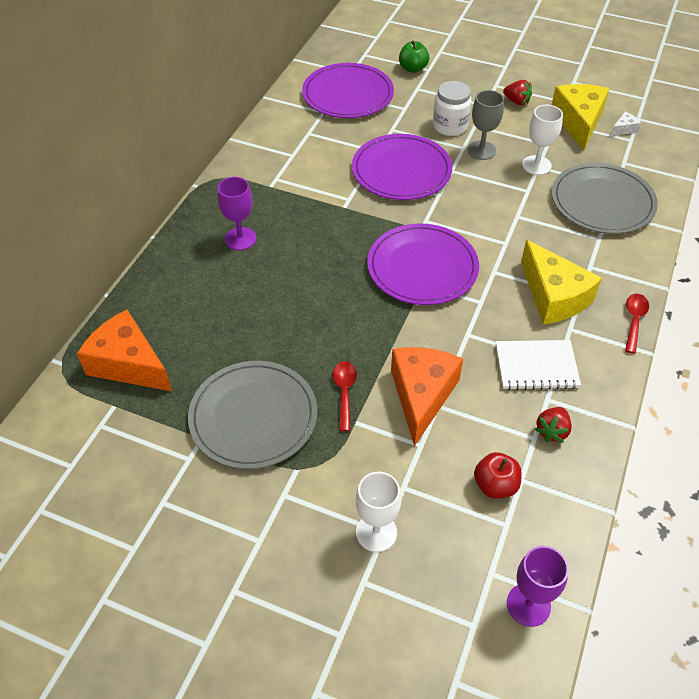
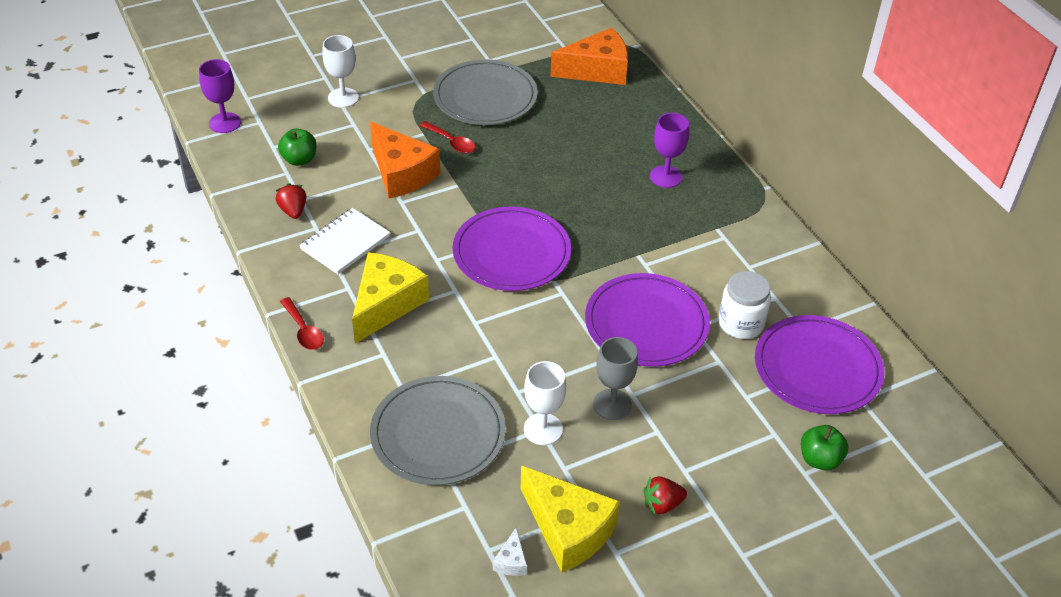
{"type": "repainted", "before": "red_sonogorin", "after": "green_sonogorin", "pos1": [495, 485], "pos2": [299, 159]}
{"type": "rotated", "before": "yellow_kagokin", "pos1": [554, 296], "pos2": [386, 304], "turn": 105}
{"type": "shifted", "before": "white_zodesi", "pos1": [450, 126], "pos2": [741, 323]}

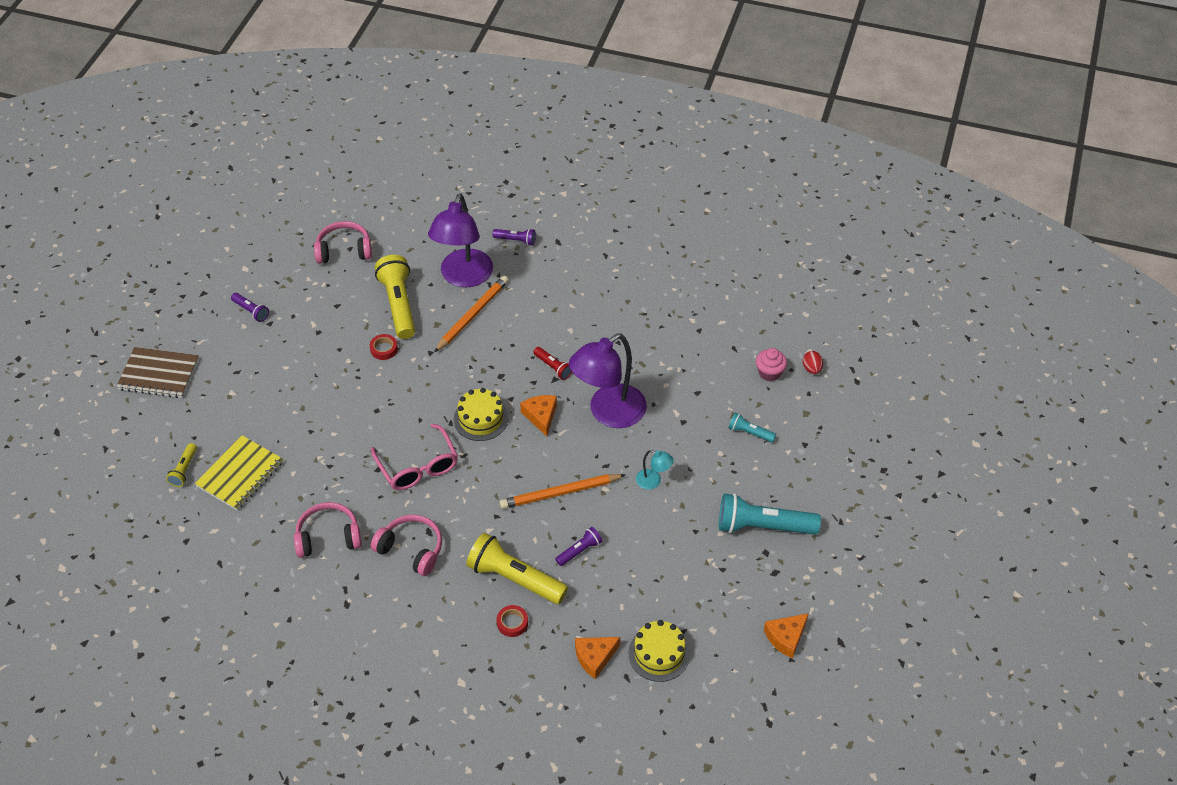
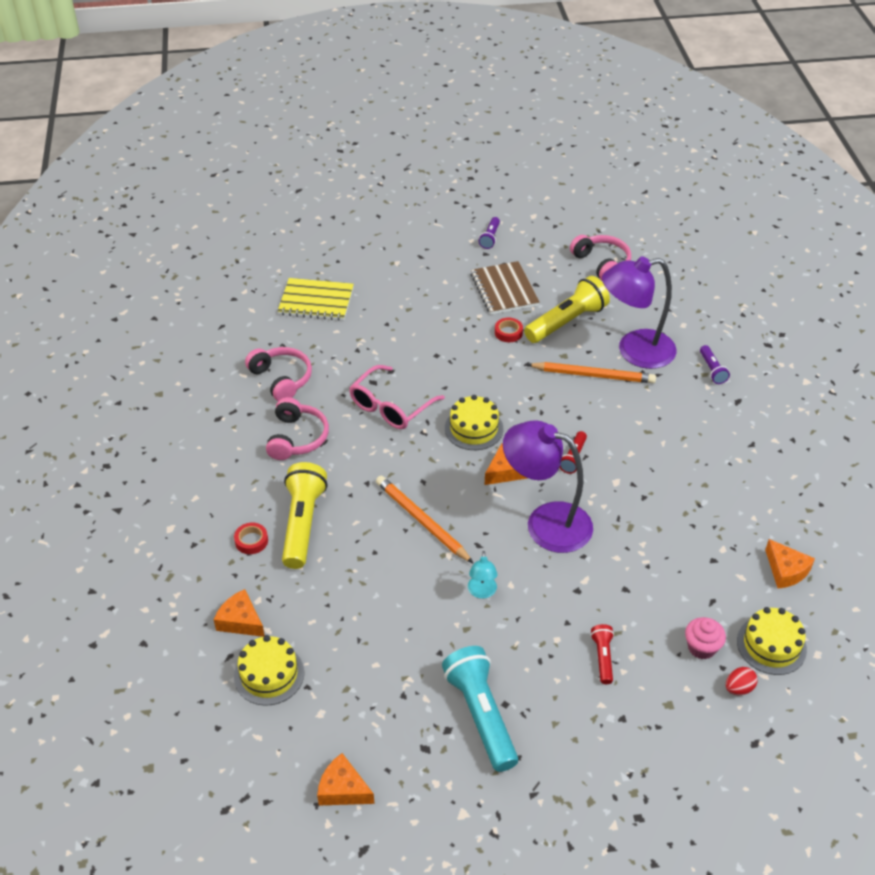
{"type": "shifted", "before": "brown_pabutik", "pos1": [158, 374], "pos2": [504, 290]}
{"type": "repainted", "before": "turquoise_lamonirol", "after": "red_lamonirol", "pos1": [749, 433], "pos2": [603, 657]}
{"type": "new", "after": "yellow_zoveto", "pos2": [771, 645]}
{"type": "new", "after": "orange_kagokin", "pos2": [786, 570]}
{"type": "gone", "before": "yellow_lamonirol", "pos1": [184, 470]}
{"type": "gone", "before": "purple_lamonirol", "pos1": [579, 551]}

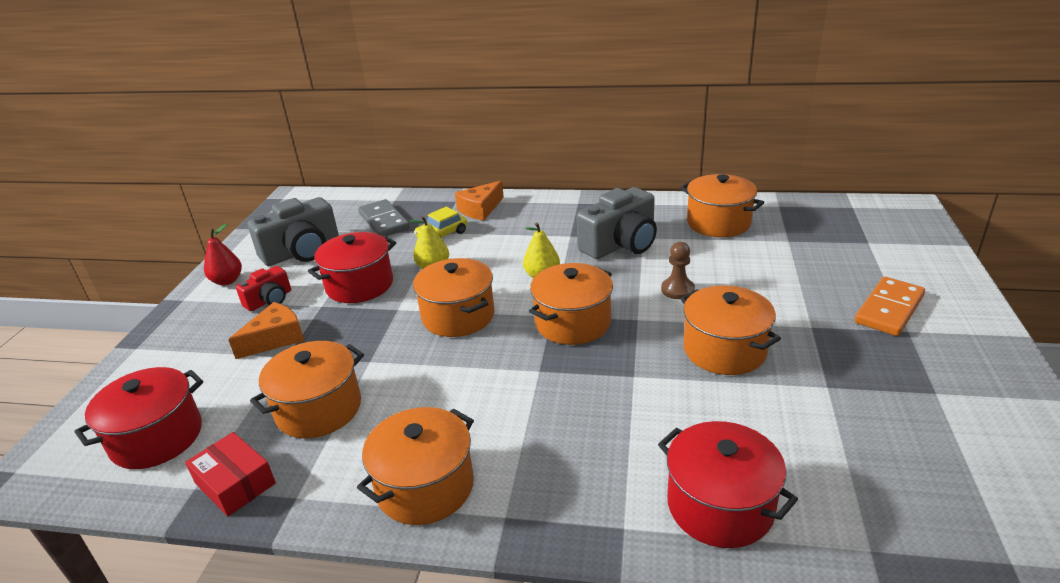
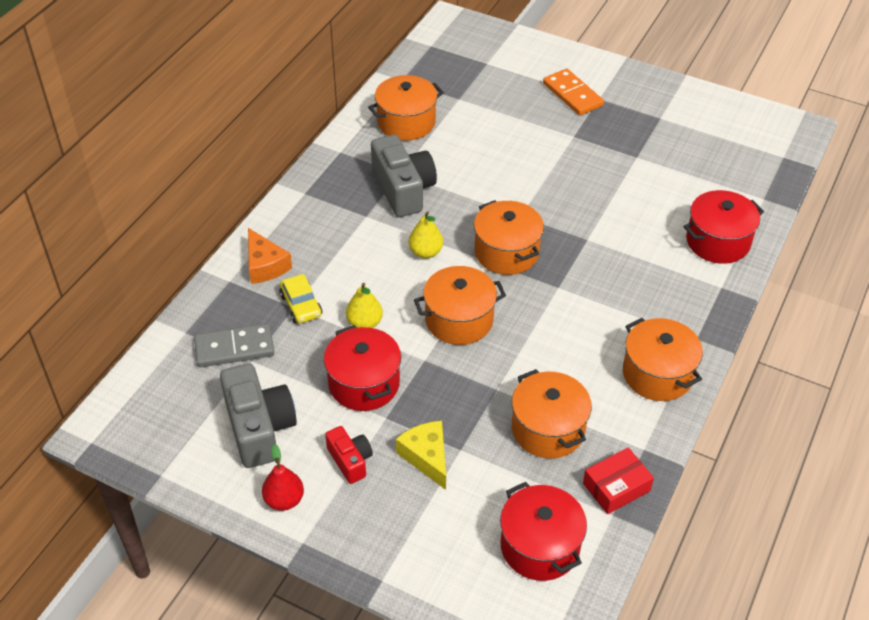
{"type": "repainted", "before": "orange_kagokin", "after": "yellow_kagokin", "pos1": [275, 338], "pos2": [426, 457]}
{"type": "gone", "before": "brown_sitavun", "pos1": [677, 290]}
{"type": "gone", "before": "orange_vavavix", "pos1": [724, 350]}

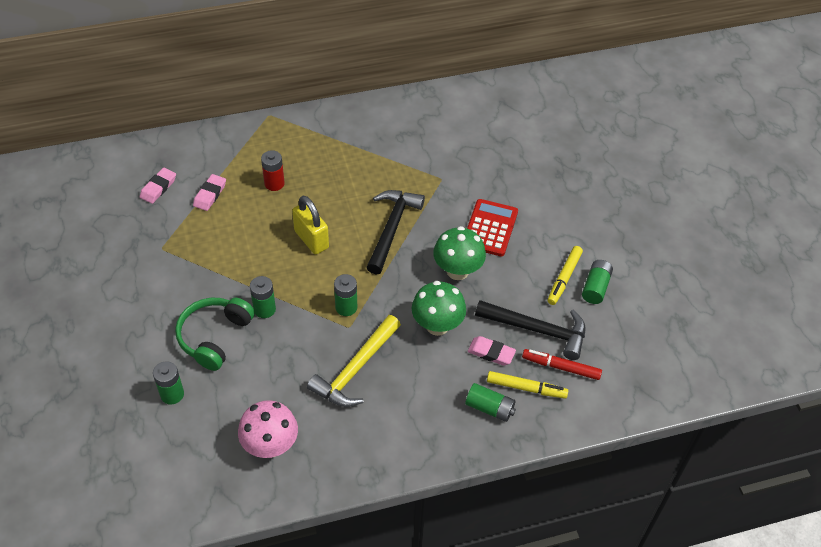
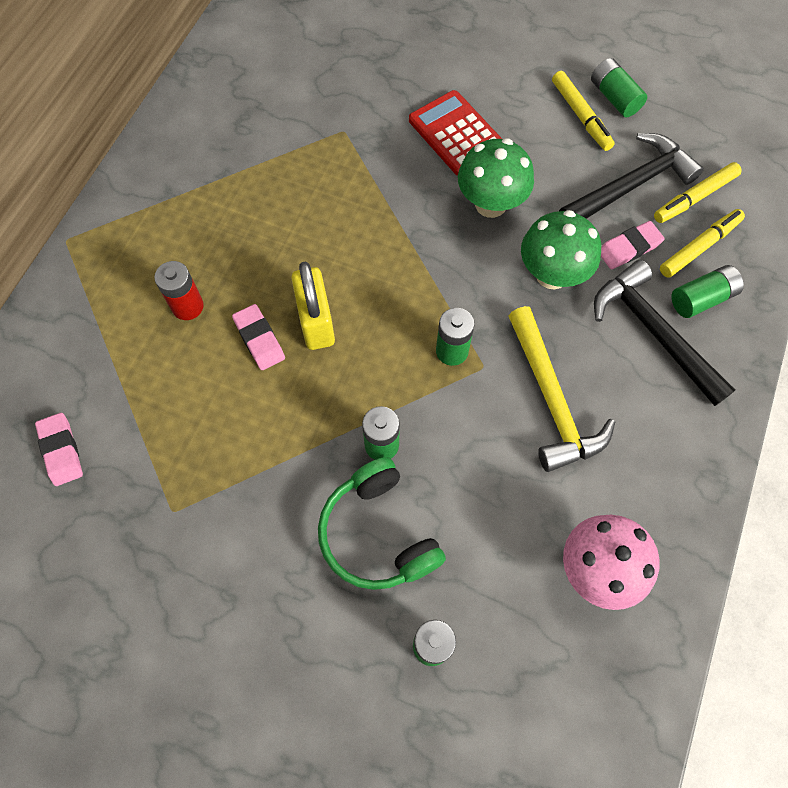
{"type": "shifted", "before": "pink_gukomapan", "pos1": [210, 194], "pos2": [259, 339]}
{"type": "rotated", "before": "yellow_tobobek", "pos1": [311, 239], "pos2": [316, 322], "turn": 75}
{"type": "shifted", "before": "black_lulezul", "pos1": [391, 228], "pos2": [653, 332]}
{"type": "repainted", "before": "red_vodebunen", "after": "yellow_vodebunen", "pos1": [561, 367], "pos2": [694, 198]}

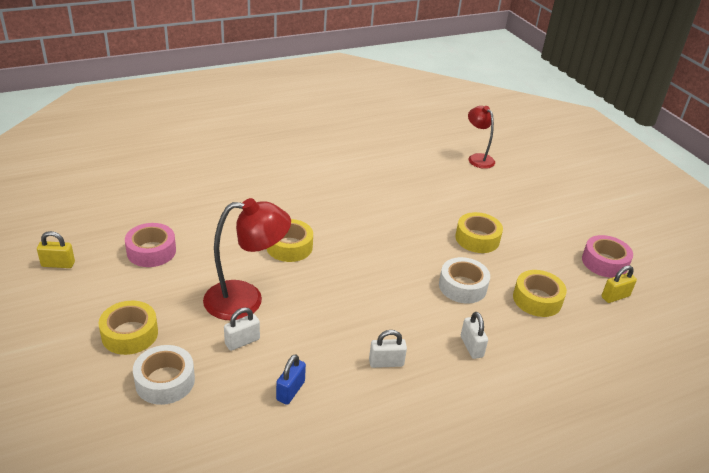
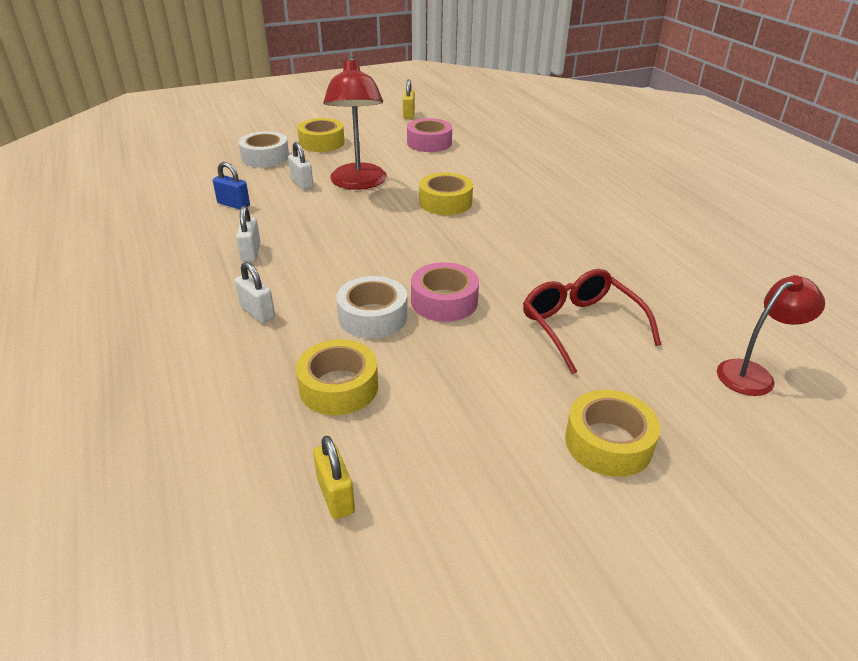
{"type": "rotated", "before": "white_tobobek", "pos1": [471, 347], "pos2": [257, 312], "turn": 60}
{"type": "shifted", "before": "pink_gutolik", "pos1": [604, 262], "pos2": [444, 301]}
{"type": "new", "after": "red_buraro", "pos2": [580, 326]}
{"type": "shifted", "before": "yellow_gutolik", "pos1": [477, 239], "pos2": [608, 443]}

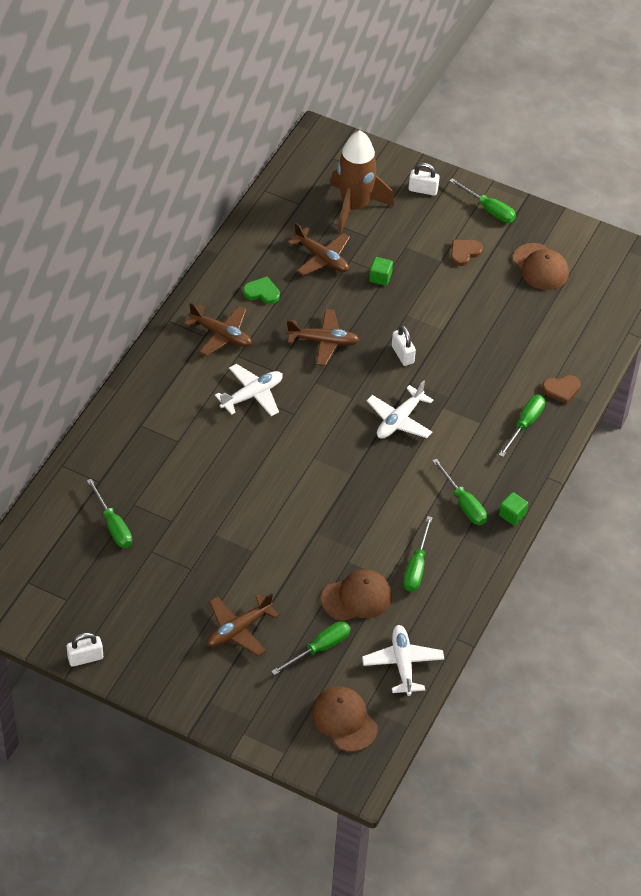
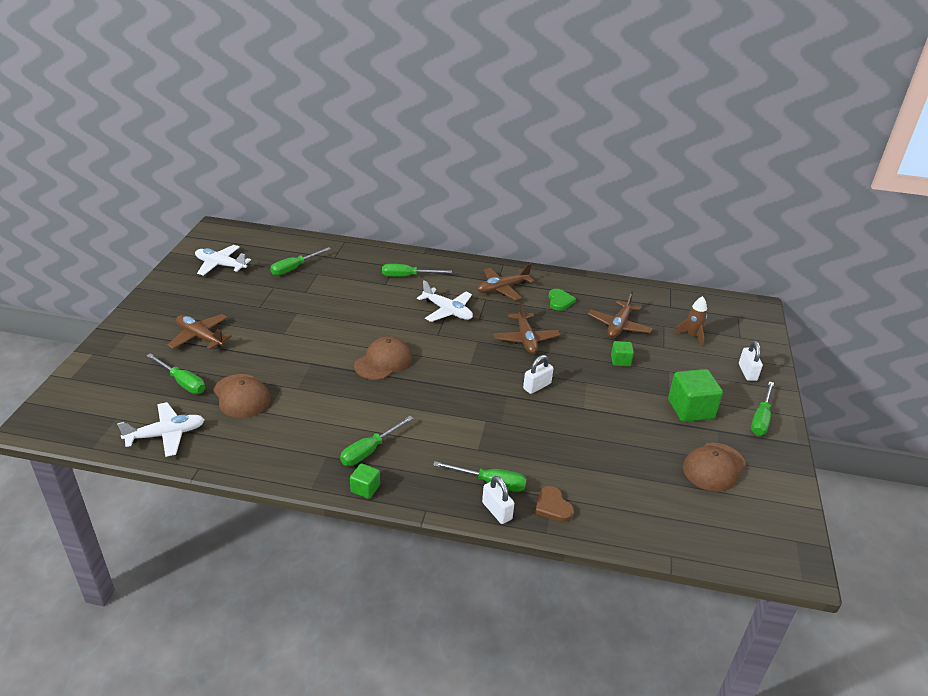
{"type": "shifted", "before": "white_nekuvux", "pos1": [399, 420], "pos2": [221, 265]}
{"type": "shifted", "before": "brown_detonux", "pos1": [344, 720], "pos2": [383, 361]}
{"type": "shifted", "before": "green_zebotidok", "pos1": [416, 567], "pos2": [407, 276]}
{"type": "rotated", "before": "brown_nekuvux", "pos1": [221, 335], "pos2": [502, 288], "turn": 45}
{"type": "shifted", "before": "white_tobobek", "pos1": [85, 658], "pos2": [497, 511]}
{"type": "swapped", "before": "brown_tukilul", "after": "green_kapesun", "pos1": [464, 253], "pos2": [690, 409]}
{"type": "scaled", "before": "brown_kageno", "pos1": [355, 207], "pos2": [692, 336], "scale": 0.48}

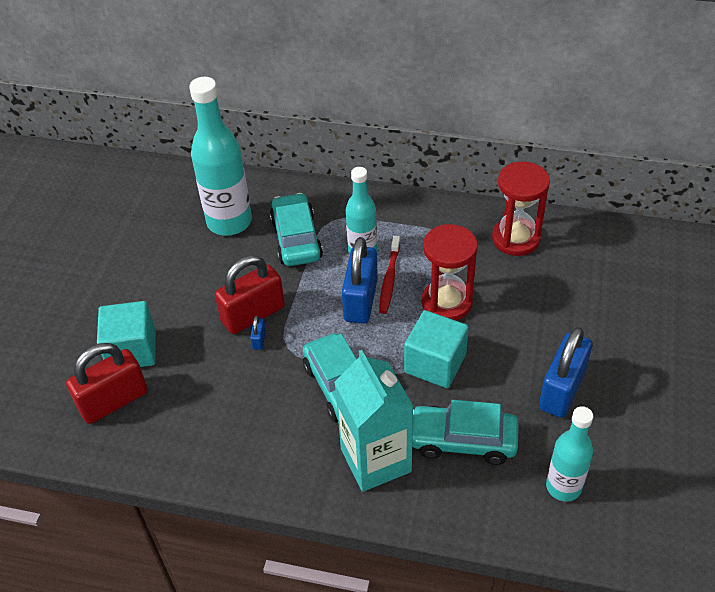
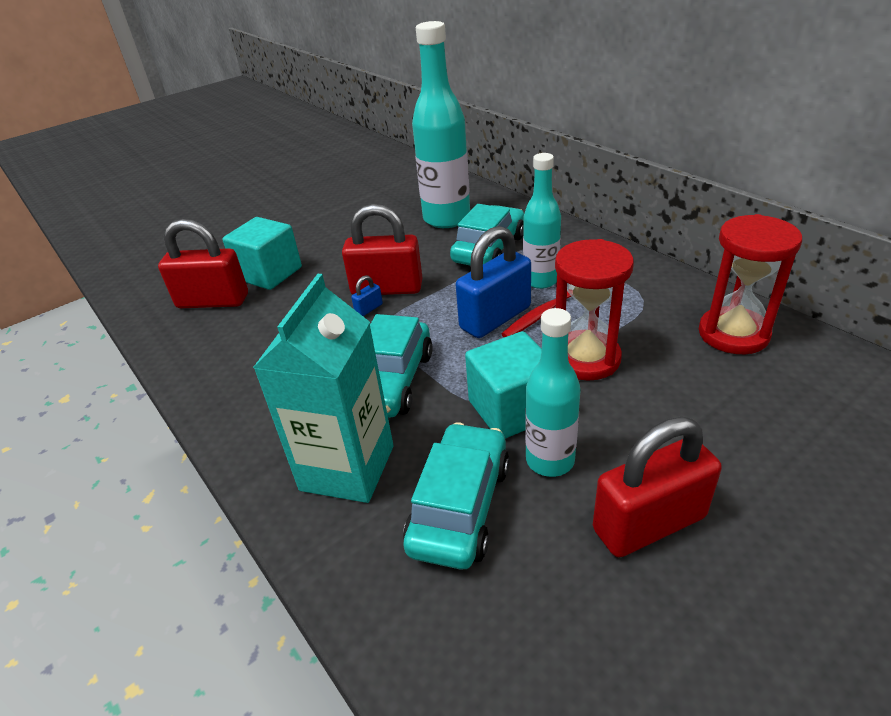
{"type": "rotated", "before": "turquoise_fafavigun", "pos1": [463, 441], "pos2": [459, 506], "turn": 60}
{"type": "shifted", "before": "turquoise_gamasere", "pos1": [563, 487], "pos2": [550, 460]}
{"type": "repainted", "before": "blue_tobobek", "after": "red_tobobek", "pos1": [562, 390], "pos2": [649, 523]}

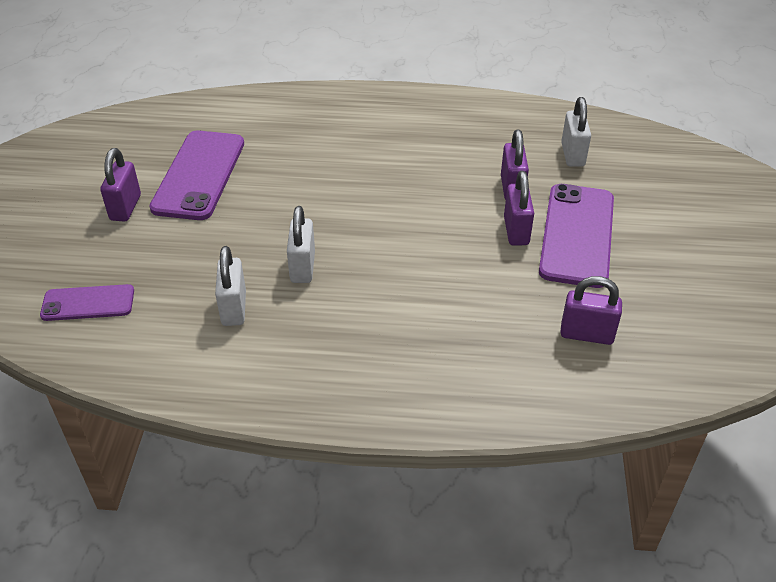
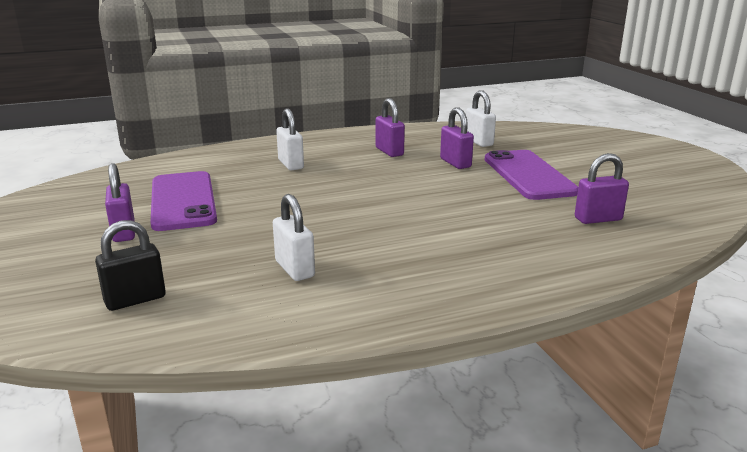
{"type": "swapped", "before": "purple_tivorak", "after": "black_tobobek", "pos1": [88, 303], "pos2": [135, 300]}
{"type": "shifted", "before": "white_tobobek", "pos1": [302, 267], "pos2": [291, 164]}
{"type": "shifted", "before": "purple_tobobek", "pos1": [516, 231], "pos2": [389, 151]}

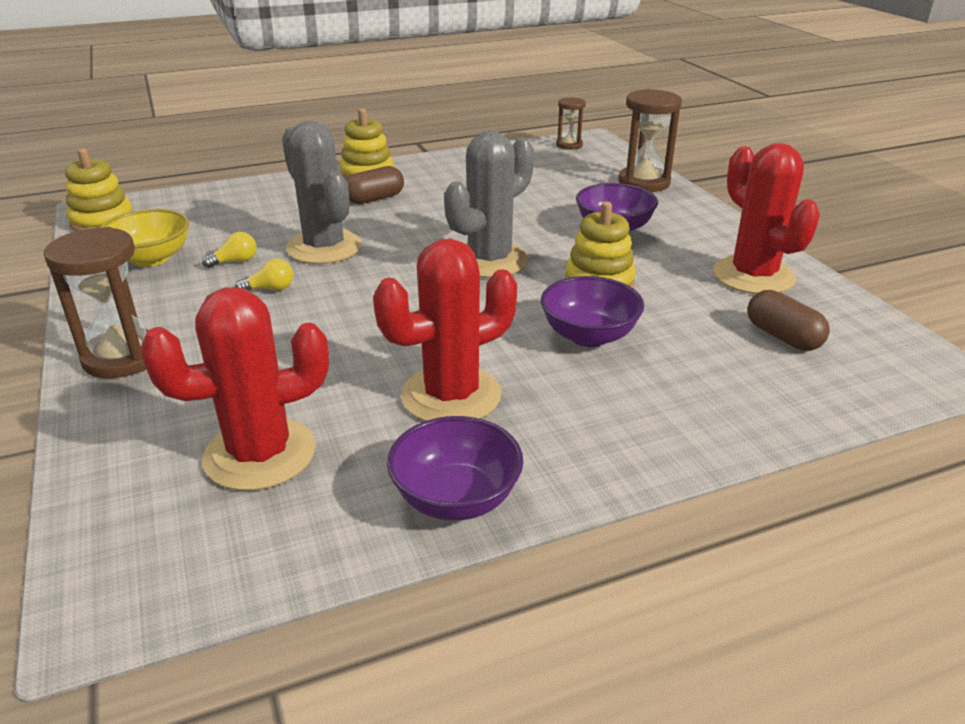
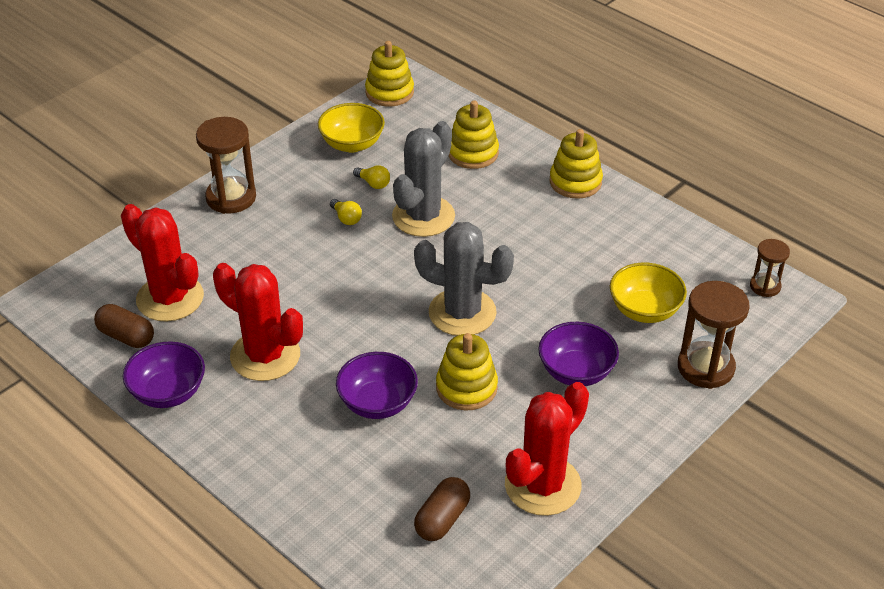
{"type": "shifted", "before": "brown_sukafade", "pos1": [375, 199], "pos2": [126, 336]}
{"type": "new", "after": "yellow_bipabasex", "pos2": [473, 153]}
{"type": "new", "after": "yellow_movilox", "pos2": [644, 310]}

